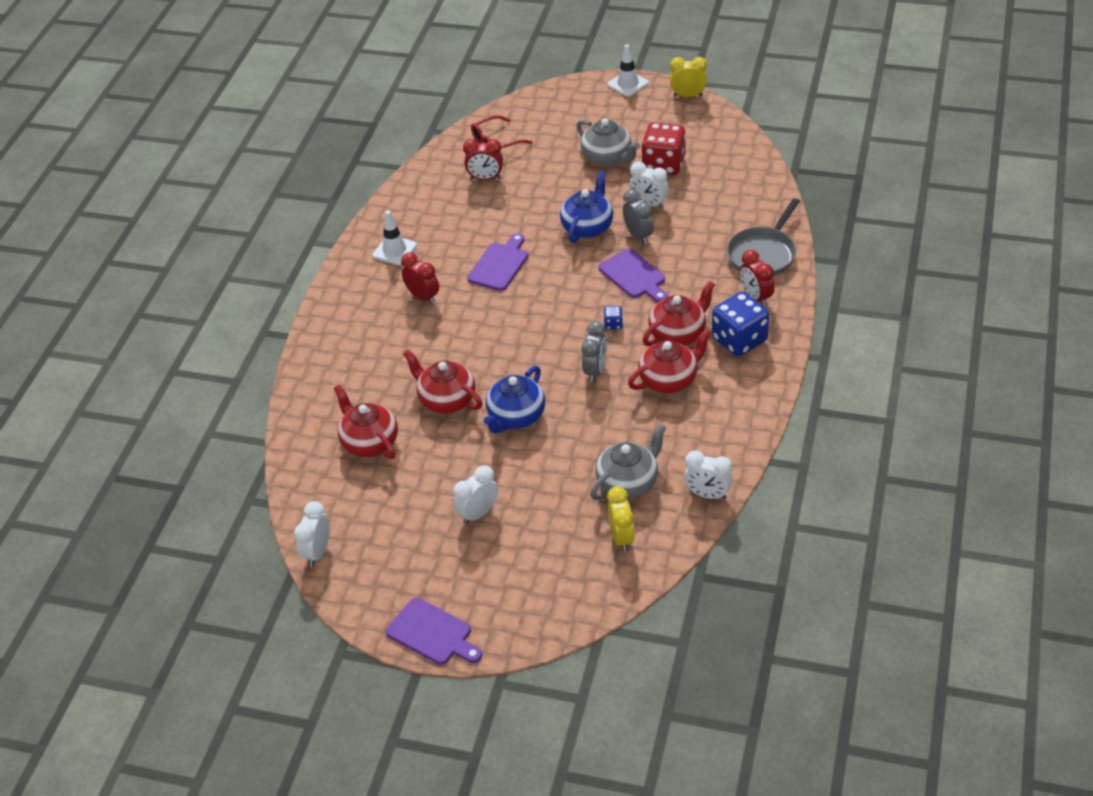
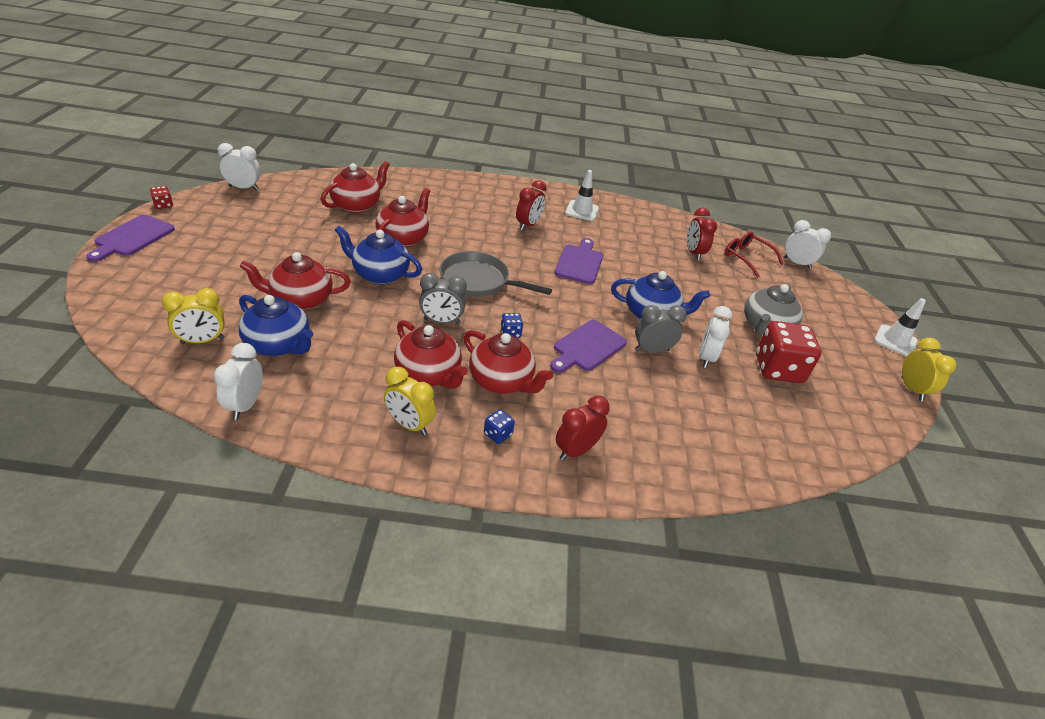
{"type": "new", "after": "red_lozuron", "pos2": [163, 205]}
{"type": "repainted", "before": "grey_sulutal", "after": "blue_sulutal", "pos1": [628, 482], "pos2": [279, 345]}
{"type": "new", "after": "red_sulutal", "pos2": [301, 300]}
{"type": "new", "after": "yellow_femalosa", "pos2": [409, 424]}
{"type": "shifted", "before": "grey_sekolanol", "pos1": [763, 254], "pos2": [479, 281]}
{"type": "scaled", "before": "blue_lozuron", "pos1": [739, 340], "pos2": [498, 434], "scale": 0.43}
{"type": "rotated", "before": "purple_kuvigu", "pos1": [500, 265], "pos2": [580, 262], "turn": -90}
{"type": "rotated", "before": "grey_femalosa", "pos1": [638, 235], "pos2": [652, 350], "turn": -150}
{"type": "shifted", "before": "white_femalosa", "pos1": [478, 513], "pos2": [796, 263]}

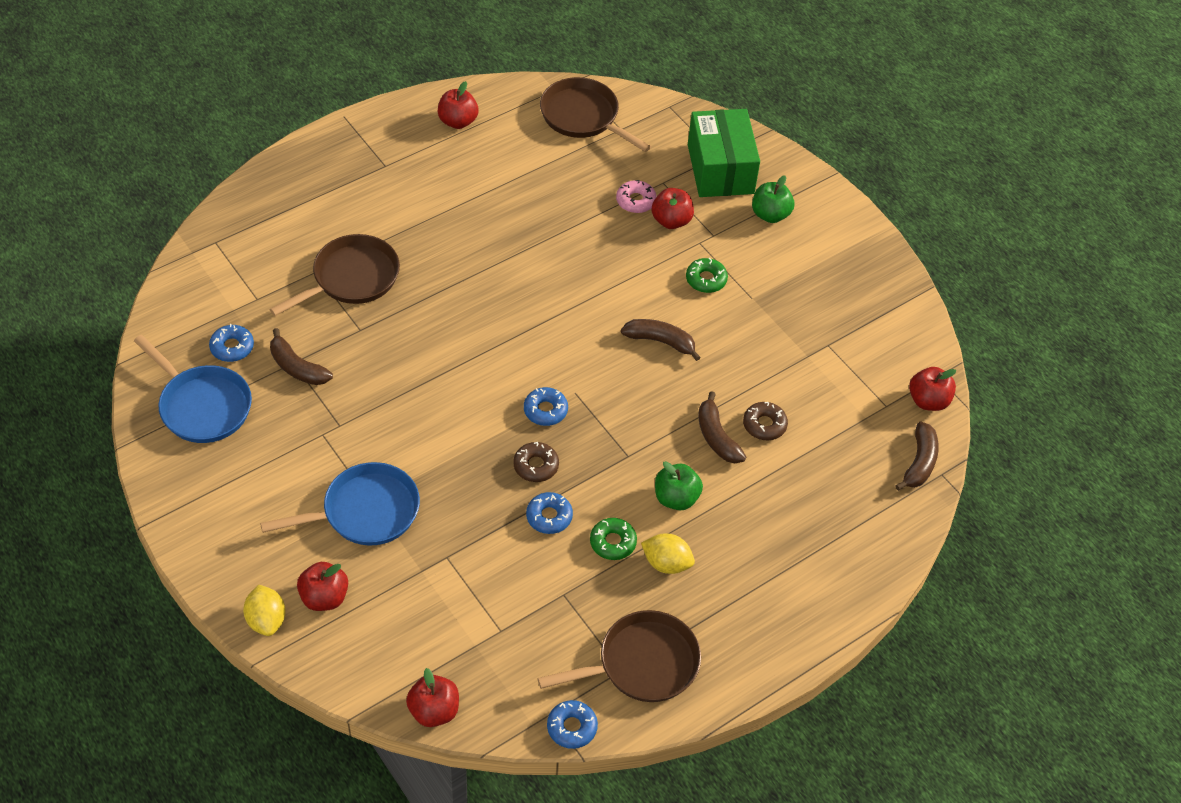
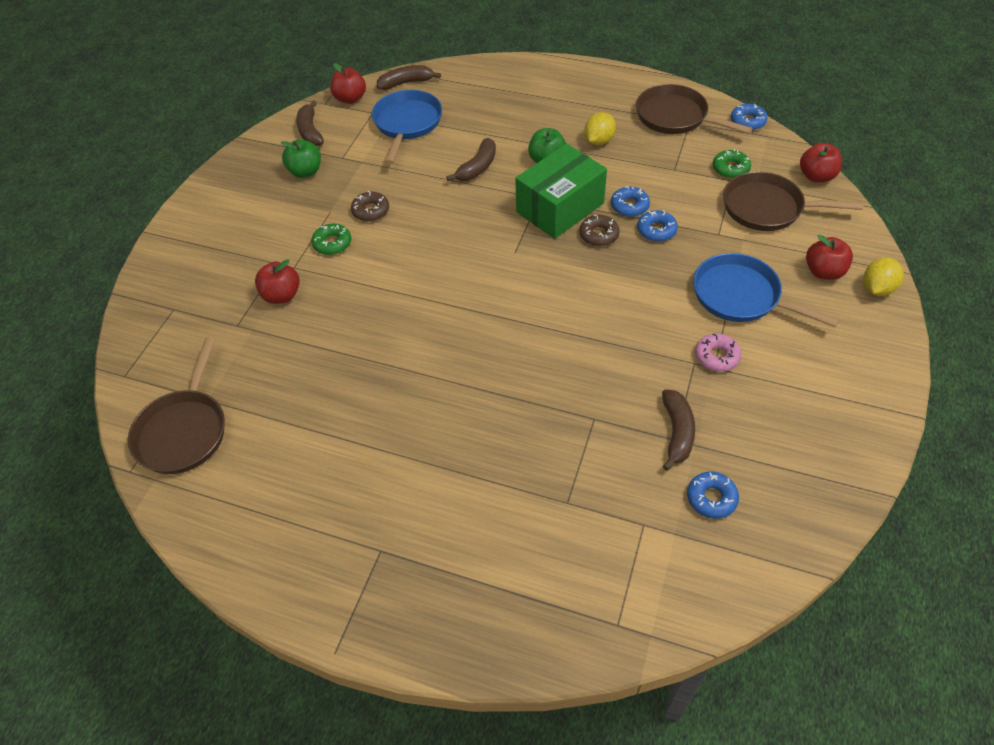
{"type": "shifted", "before": "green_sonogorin", "pos1": [770, 215], "pos2": [305, 172]}
{"type": "shifted", "before": "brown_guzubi", "pos1": [660, 341], "pos2": [310, 131]}
{"type": "shifted", "before": "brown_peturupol", "pos1": [764, 425], "pos2": [371, 211]}
{"type": "shifted", "before": "blue_sekolanol", "pos1": [202, 405], "pos2": [407, 124]}
{"type": "shifted", "before": "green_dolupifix", "pos1": [720, 169], "pos2": [560, 208]}
{"type": "rotated", "before": "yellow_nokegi", "pos1": [666, 563], "pos2": [599, 141], "turn": 45}
{"type": "shifted", "before": "blue_peturupol", "pos1": [545, 410], "pos2": [656, 230]}
{"type": "shifted", "before": "pink_peturupol", "pos1": [636, 201], "pos2": [716, 356]}
{"type": "shifted", "before": "green_peturupol", "pos1": [613, 542], "pos2": [730, 168]}
{"type": "shifted", "before": "brown_sekolanol", "pos1": [351, 278], "pos2": [768, 208]}
{"type": "gone", "before": "red_sonogorin", "pos1": [458, 121]}

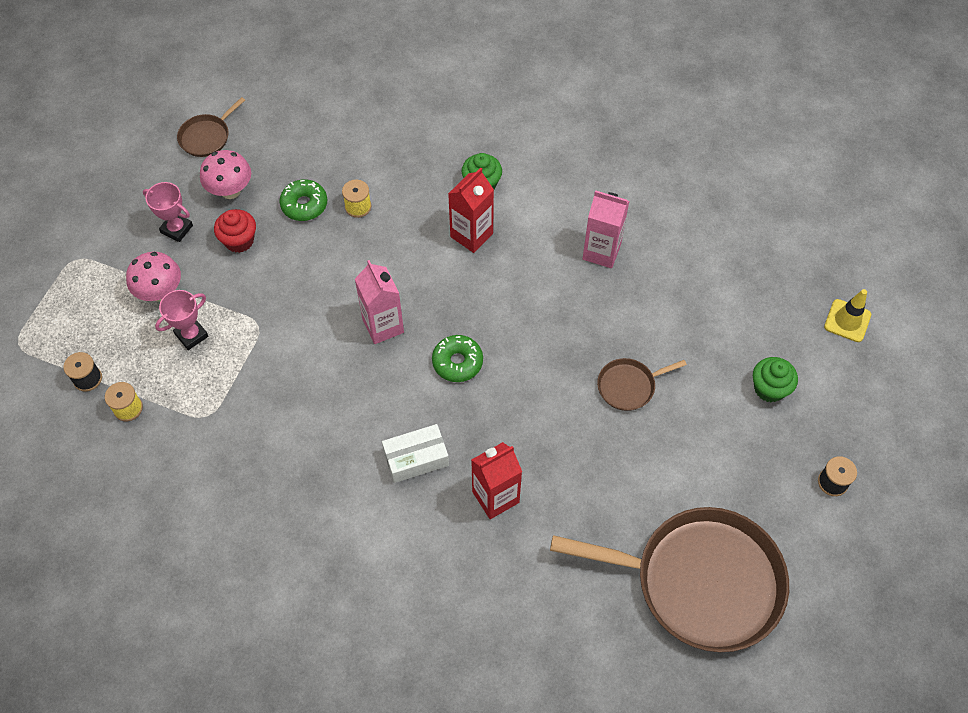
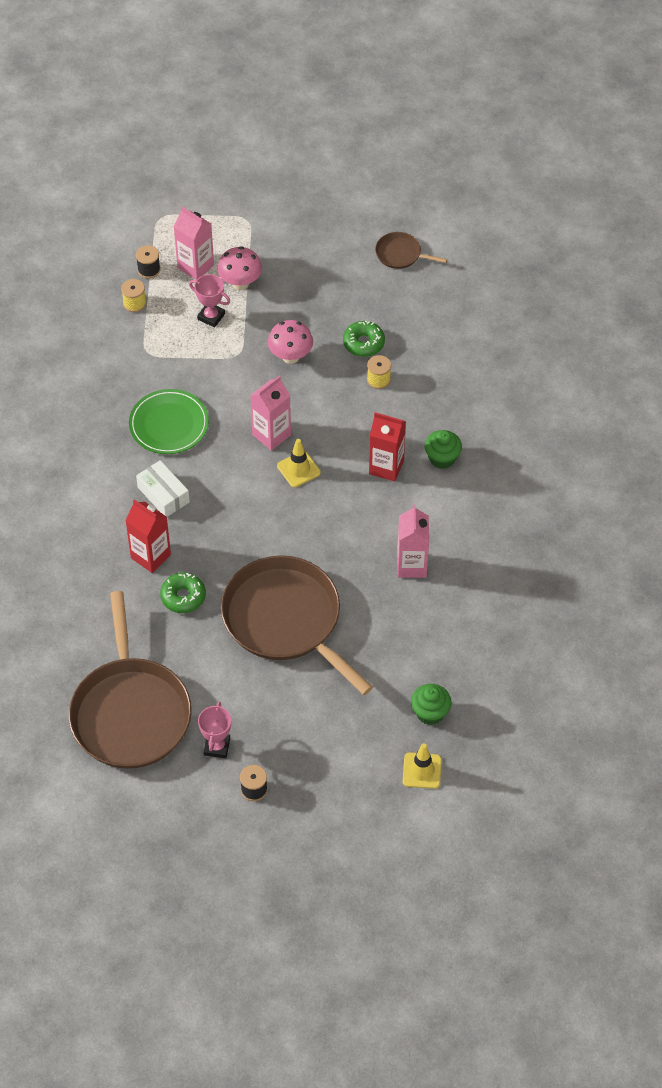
{"type": "new", "after": "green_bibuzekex", "pos2": [169, 424]}
{"type": "shifted", "before": "green_peturupol", "pos1": [457, 362], "pos2": [183, 597]}
{"type": "new", "after": "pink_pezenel", "pos2": [195, 266]}
{"type": "shifted", "before": "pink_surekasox", "pos1": [177, 229], "pos2": [217, 746]}
{"type": "scaled", "before": "brown_sekolanol", "pos1": [629, 386], "pos2": [286, 620], "scale": 2.33}
{"type": "shifted", "before": "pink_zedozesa", "pos1": [230, 191], "pos2": [290, 356]}
{"type": "new", "after": "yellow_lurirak", "pos2": [298, 469]}
{"type": "shifted", "before": "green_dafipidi", "pos1": [769, 388], "pos2": [430, 713]}
{"type": "gone", "before": "red_dafipidi", "pos1": [239, 241]}

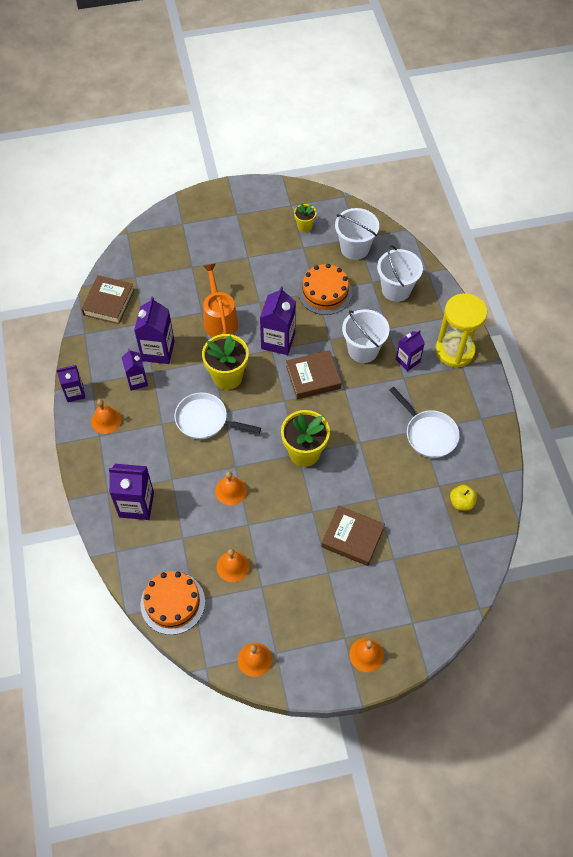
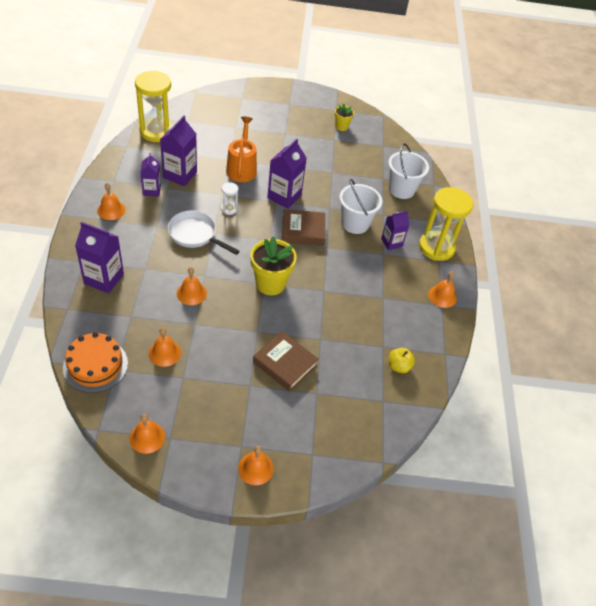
{"type": "swapped", "before": "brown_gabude", "after": "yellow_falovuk", "pos1": [108, 302], "pos2": [156, 132]}
{"type": "swapped", "before": "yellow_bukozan", "after": "white_falovuk", "pos1": [227, 377], "pos2": [229, 209]}
{"type": "new", "after": "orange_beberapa", "pos2": [442, 296]}
{"type": "gone", "before": "purple_pezenel", "pos1": [75, 393]}
{"type": "gone", "before": "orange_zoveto", "pos1": [325, 292]}
{"type": "gone", "before": "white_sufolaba", "pos1": [354, 248]}
{"type": "gone", "before": "white_sekolanol", "pos1": [428, 434]}

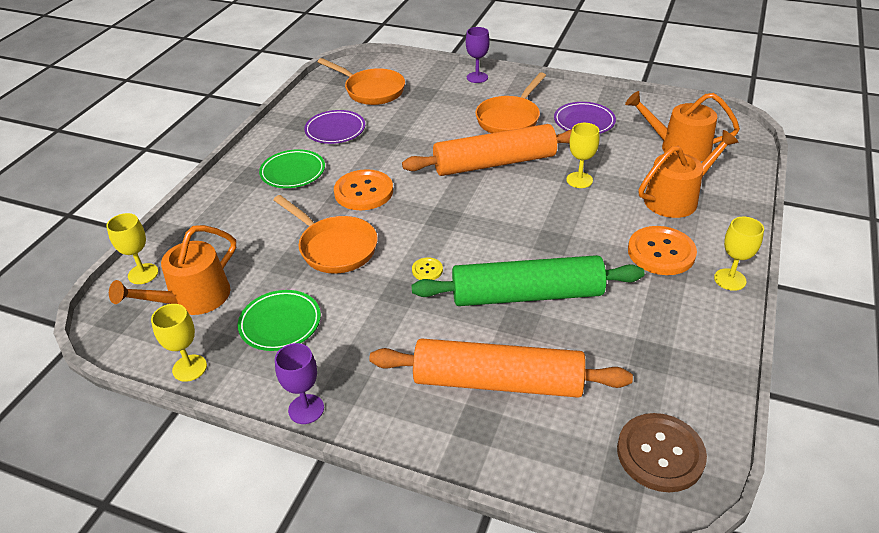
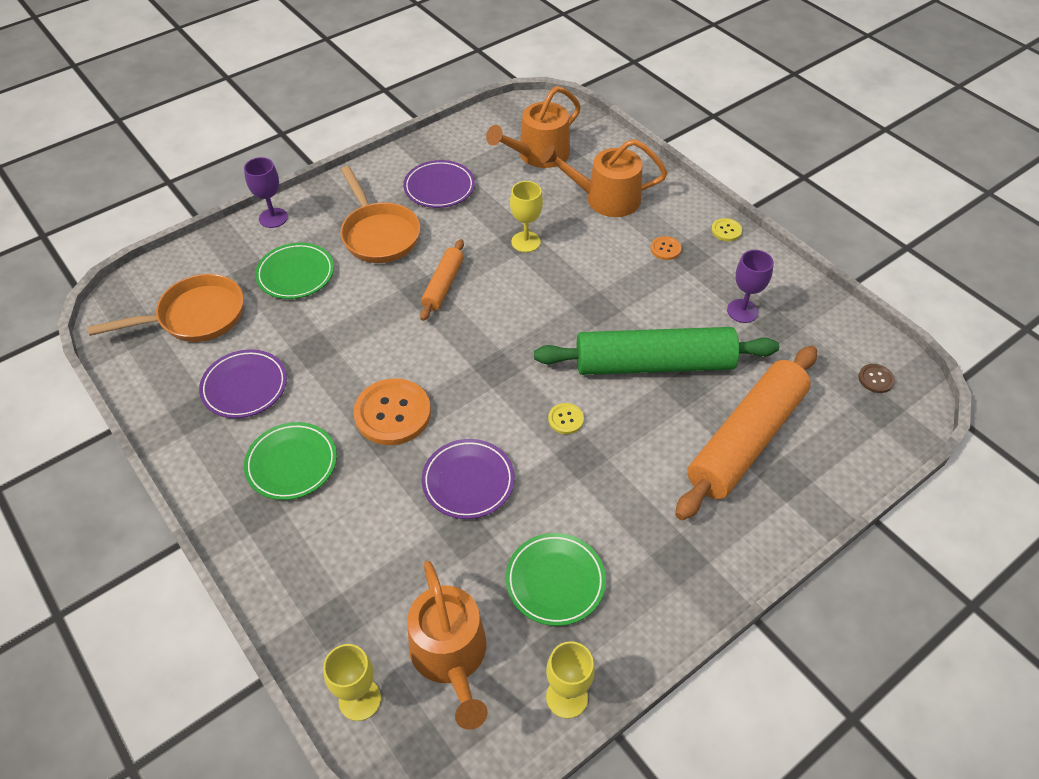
{"type": "new", "after": "green_bibuzekex", "pos2": [296, 274]}
{"type": "scaled", "before": "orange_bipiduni", "pos1": [494, 163], "pos2": [443, 285], "scale": 0.5}
{"type": "swapped", "before": "orange_sekolanol", "after": "purple_bibuzekex", "pos1": [334, 247], "pos2": [468, 481]}
{"type": "rotated", "before": "green_bipiduni", "pos1": [526, 295], "pos2": [653, 364], "turn": 60}
{"type": "rotated", "before": "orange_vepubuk", "pos1": [676, 198], "pos2": [605, 198], "turn": -90}
{"type": "scaled", "before": "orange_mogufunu", "pos1": [661, 252], "pos2": [665, 249], "scale": 0.46}
{"type": "swapped", "before": "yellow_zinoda", "after": "yellow_mogufunu", "pos1": [730, 279], "pos2": [726, 230]}
{"type": "shifted", "before": "purple_zinoda", "pos1": [306, 409], "pos2": [742, 311]}
{"type": "scaled", "before": "brown_mogufunu", "pos1": [660, 454], "pos2": [876, 379], "scale": 0.46}

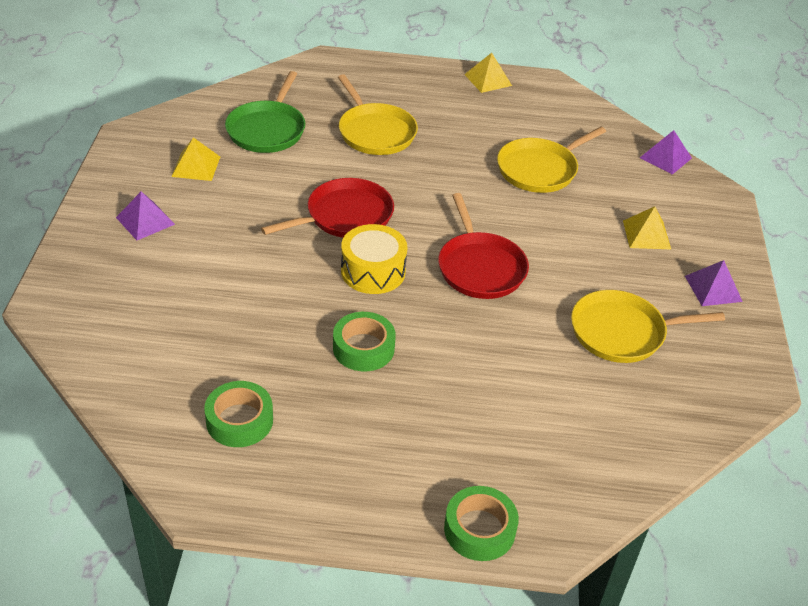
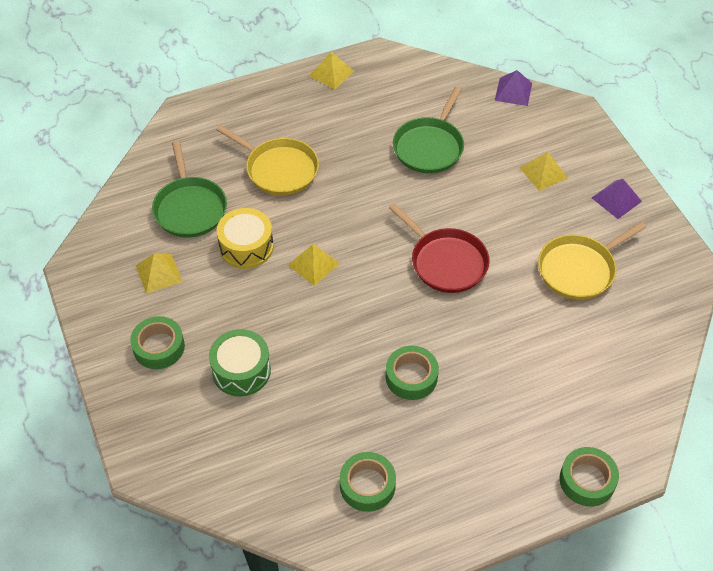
{"type": "swapped", "before": "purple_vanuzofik", "after": "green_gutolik", "pos1": [145, 221], "pos2": [159, 347]}
{"type": "new", "after": "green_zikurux", "pos2": [241, 370]}
{"type": "shifted", "before": "yellow_zikurux", "pos1": [373, 271], "pos2": [246, 247]}
{"type": "swapped", "before": "red_sekolanol", "after": "yellow_vanuzofik", "pos1": [345, 216], "pos2": [313, 264]}
{"type": "repainted", "before": "yellow_sekolanol", "after": "green_sekolanol", "pos1": [540, 169], "pos2": [429, 146]}

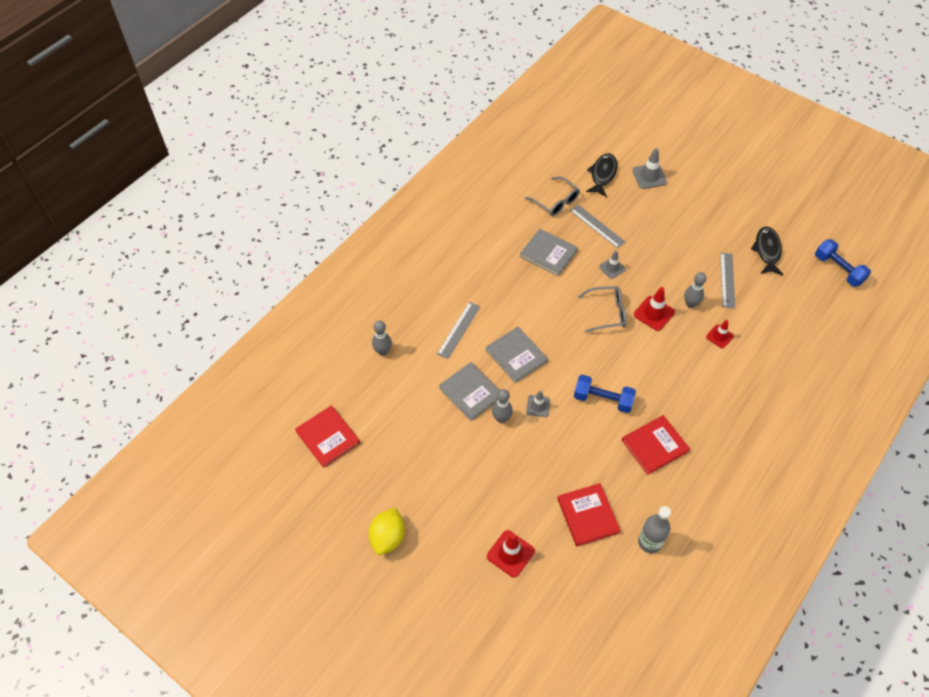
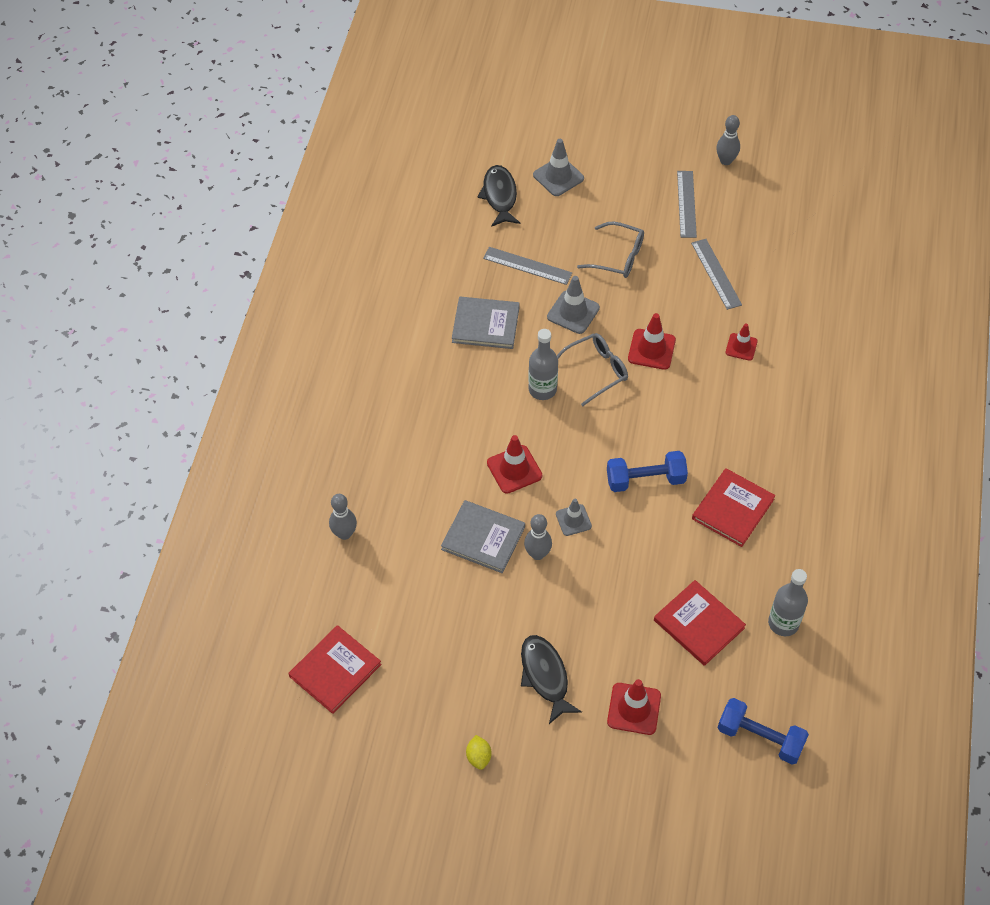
{"type": "rotated", "before": "red_gabude", "pos1": [328, 437], "pos2": [335, 670], "turn": -75}
{"type": "scaled", "before": "yellow_nokegi", "pos1": [388, 537], "pos2": [479, 757], "scale": 0.54}
{"type": "swapped", "before": "grey_gabude", "after": "red_lurirak", "pos1": [516, 355], "pos2": [514, 469]}
{"type": "shifted", "before": "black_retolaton", "pos1": [767, 251], "pos2": [545, 676]}
{"type": "new", "after": "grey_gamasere", "pos2": [542, 389]}
{"type": "scaled", "before": "grey_lurirak", "pos1": [612, 268], "pos2": [573, 312], "scale": 1.52}
{"type": "shifted", "before": "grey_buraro", "pos1": [556, 202], "pos2": [618, 257]}
{"type": "shifted", "before": "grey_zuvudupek", "pos1": [459, 330], "pos2": [686, 204]}
{"type": "shifted", "before": "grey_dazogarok", "pos1": [690, 304], "pos2": [726, 161]}
{"type": "shifted", "before": "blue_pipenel", "pos1": [838, 269], "pos2": [760, 738]}

